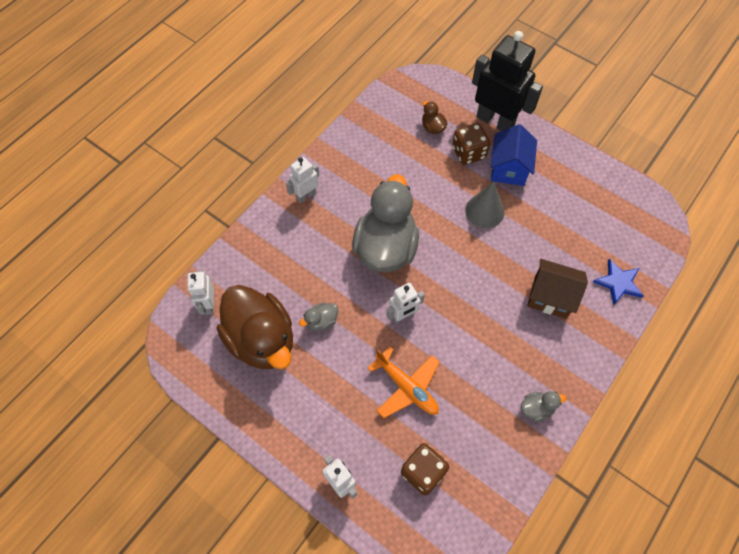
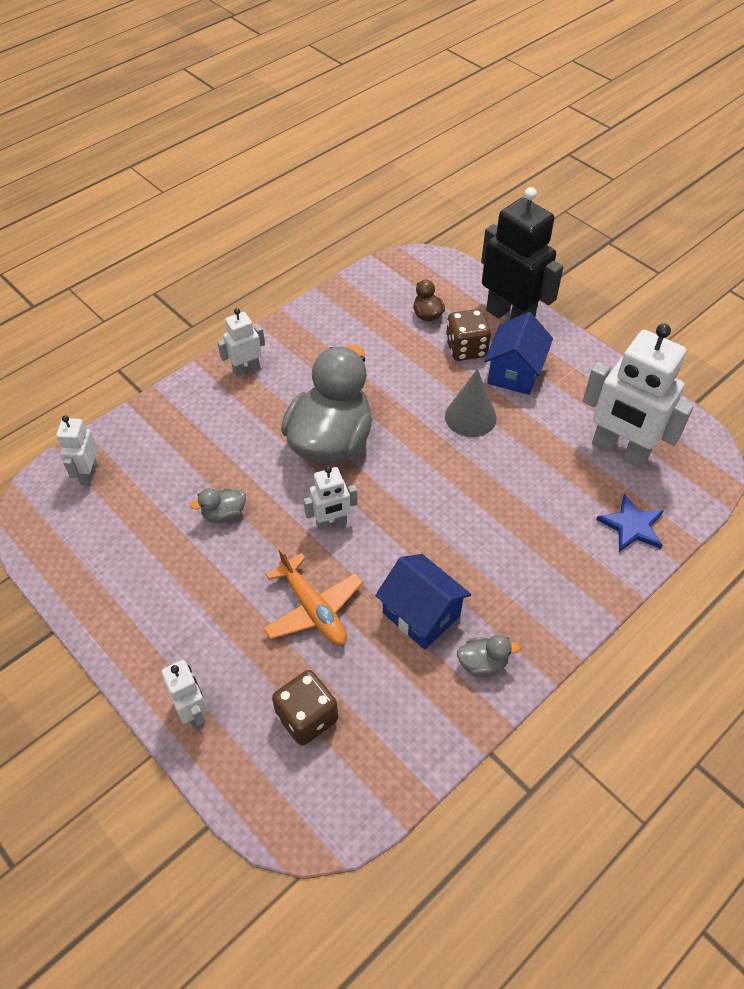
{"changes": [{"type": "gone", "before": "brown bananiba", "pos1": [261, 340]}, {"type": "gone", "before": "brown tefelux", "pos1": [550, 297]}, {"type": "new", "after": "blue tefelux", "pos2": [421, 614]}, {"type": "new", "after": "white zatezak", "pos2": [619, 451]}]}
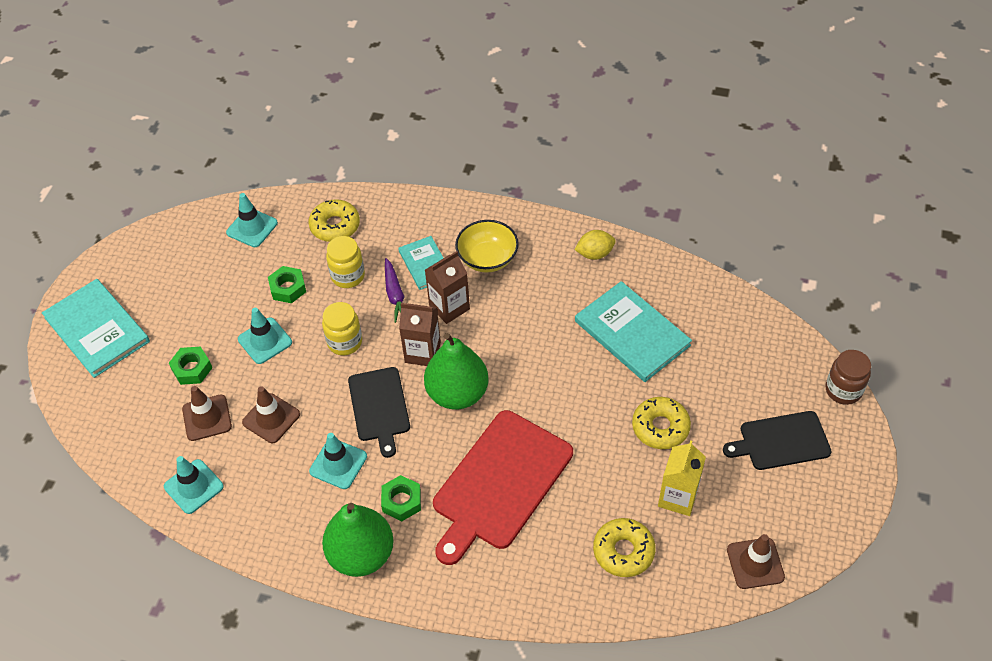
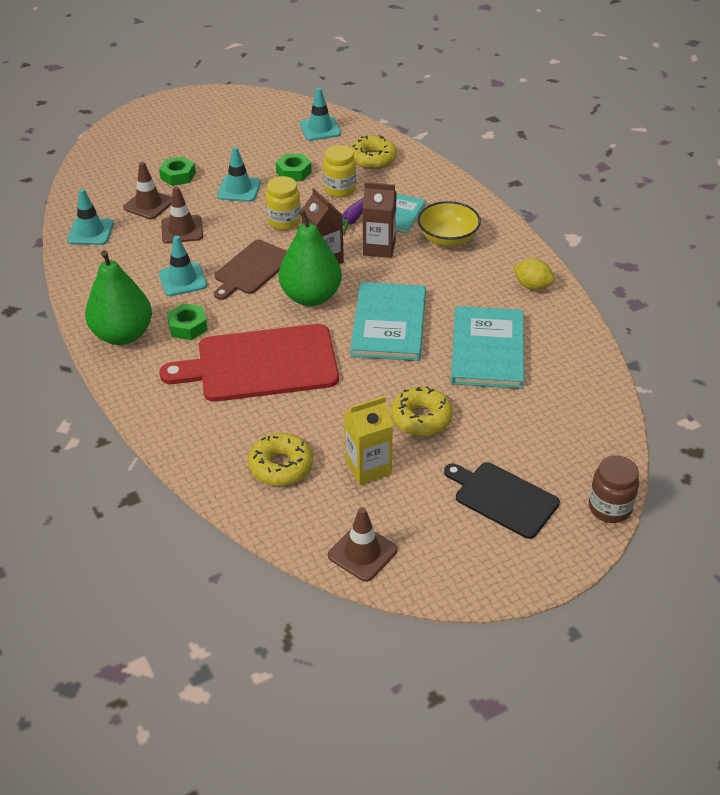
{"changes": [{"type": "shifted", "before": "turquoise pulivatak", "pos1": [97, 330], "pos2": [389, 324]}, {"type": "repainted", "before": "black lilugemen", "after": "brown lilugemen", "pos1": [379, 407], "pos2": [252, 269]}]}
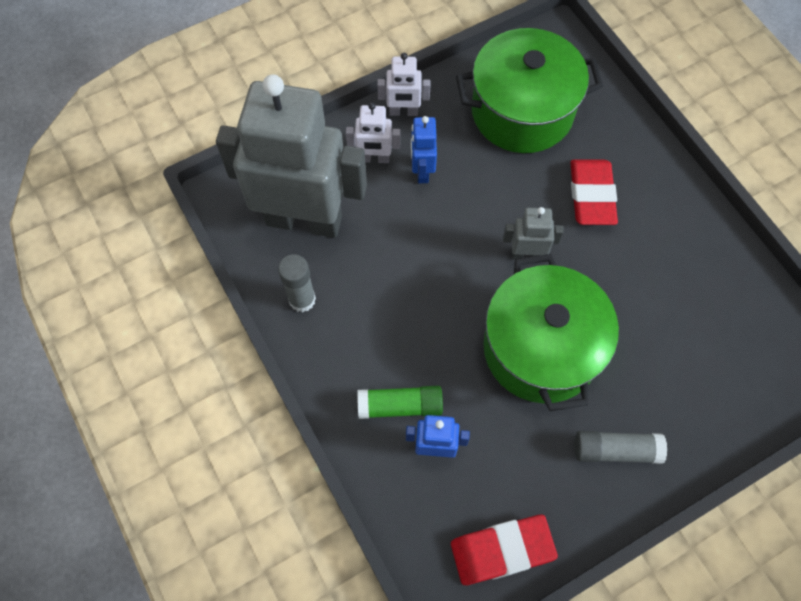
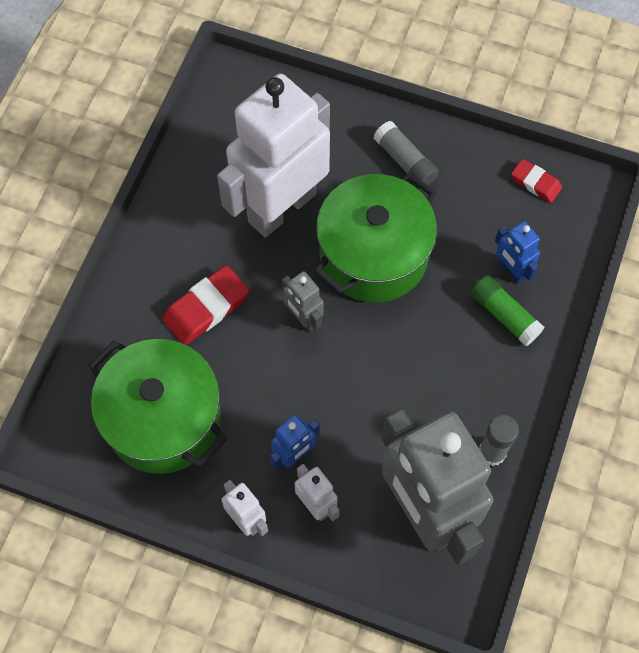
{"changes": [{"type": "new", "after": "white zatezak", "pos2": [281, 207]}, {"type": "scaled", "before": "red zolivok", "pos1": [502, 550], "pos2": [535, 183], "scale": 0.61}]}
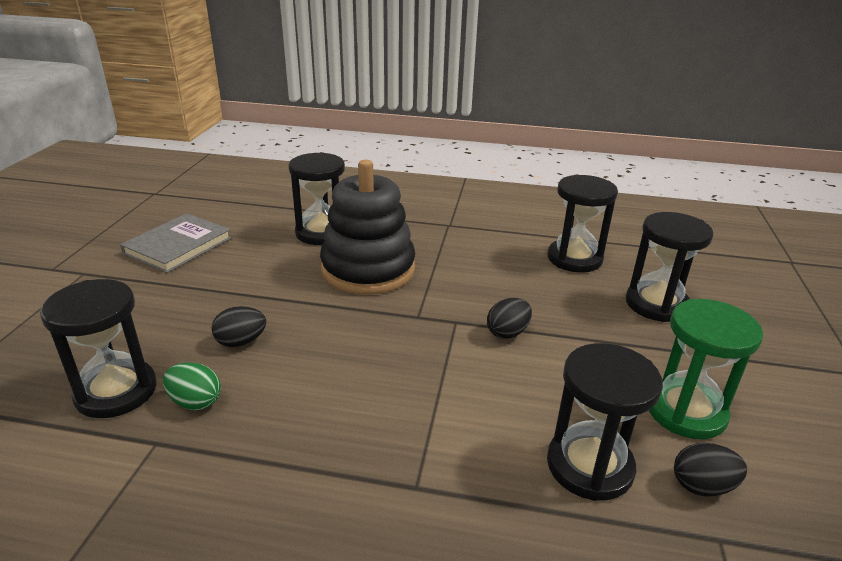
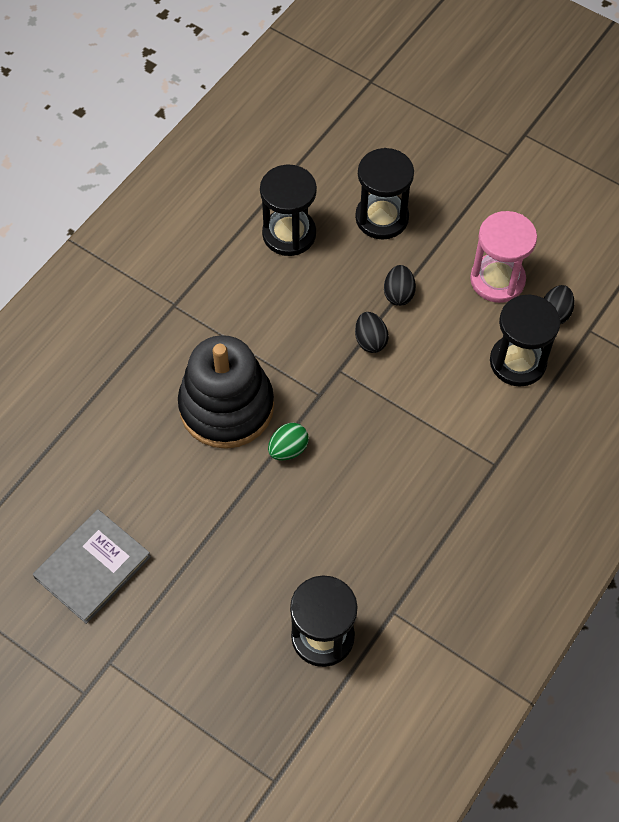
{"changes": [{"type": "gone", "before": "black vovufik", "pos1": [321, 233]}, {"type": "shifted", "before": "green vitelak", "pos1": [195, 402], "pos2": [288, 449]}, {"type": "shifted", "before": "black vitelak", "pos1": [241, 342], "pos2": [398, 294]}, {"type": "repainted", "before": "green vovufik", "after": "pink vovufik", "pos1": [686, 411], "pos2": [497, 280]}, {"type": "rotated", "before": "grey pulivatak", "pos1": [178, 246], "pos2": [93, 567], "turn": 75}]}
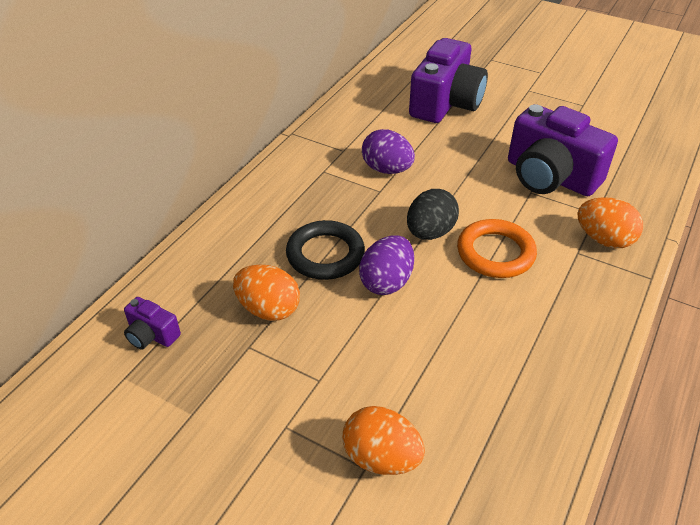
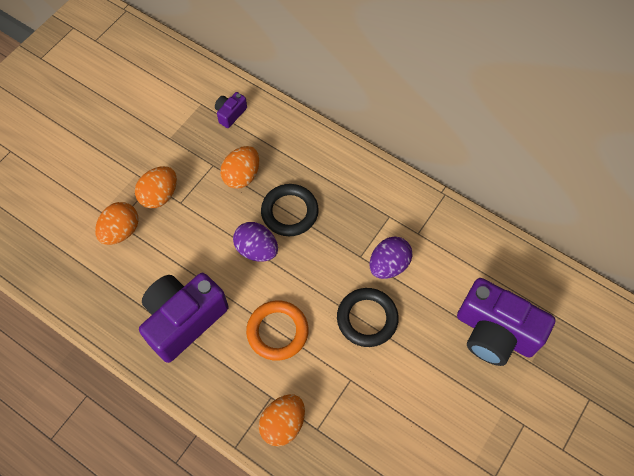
{"changes": [{"type": "gone", "before": "black vitelak", "pos1": [430, 232]}, {"type": "new", "after": "orange vitelak", "pos2": [159, 195]}, {"type": "new", "after": "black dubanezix", "pos2": [367, 319]}, {"type": "shifted", "before": "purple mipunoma", "pos1": [550, 176], "pos2": [183, 320]}]}
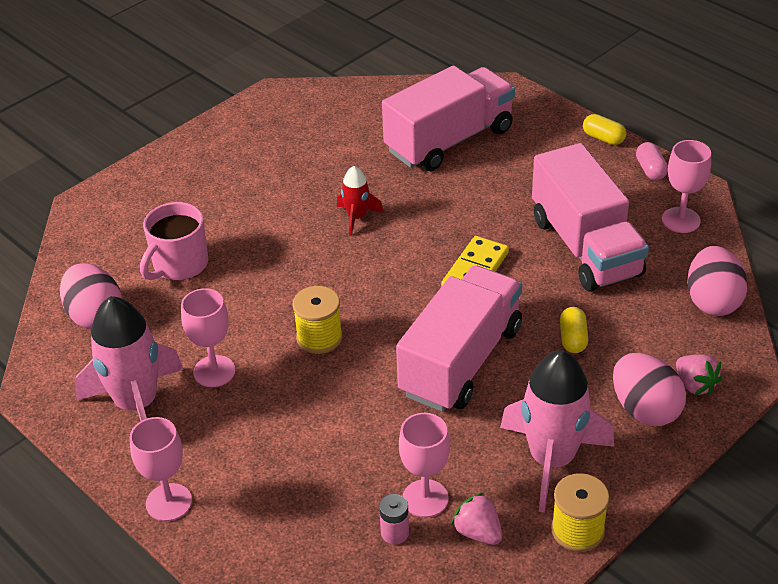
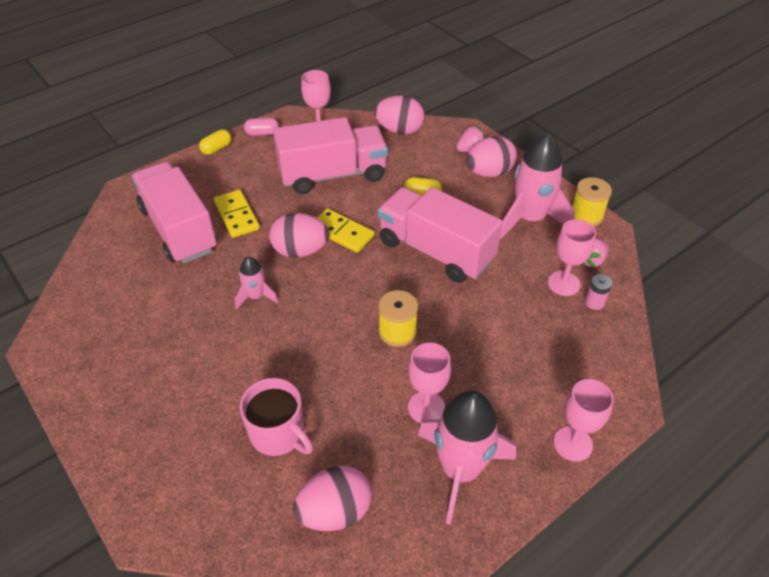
{"changes": [{"type": "new", "after": "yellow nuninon", "pos2": [236, 216]}, {"type": "new", "after": "pink vitelak", "pos2": [300, 251]}, {"type": "repainted", "before": "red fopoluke", "after": "pink fopoluke", "pos1": [357, 217], "pos2": [256, 296]}]}
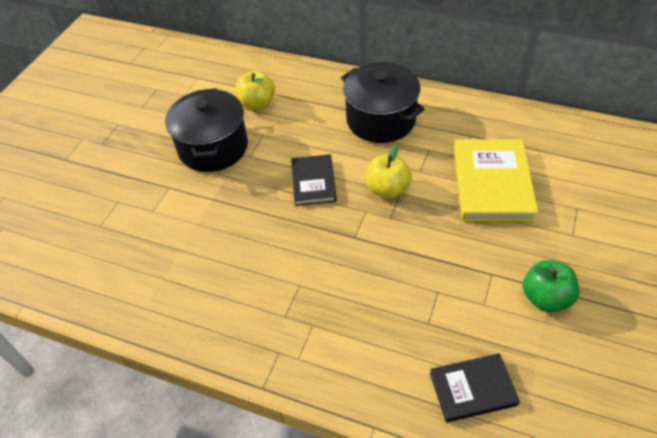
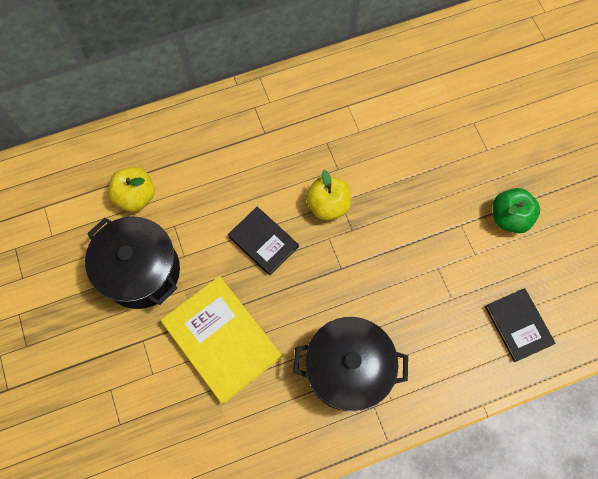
{"changes": [{"type": "shifted", "before": "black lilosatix", "pos1": [381, 120], "pos2": [347, 369]}, {"type": "shifted", "before": "yellow pulivatak", "pos1": [492, 183], "pos2": [222, 340]}, {"type": "rotated", "before": "black pulivatak", "pos1": [472, 389], "pos2": [518, 325], "turn": -60}]}
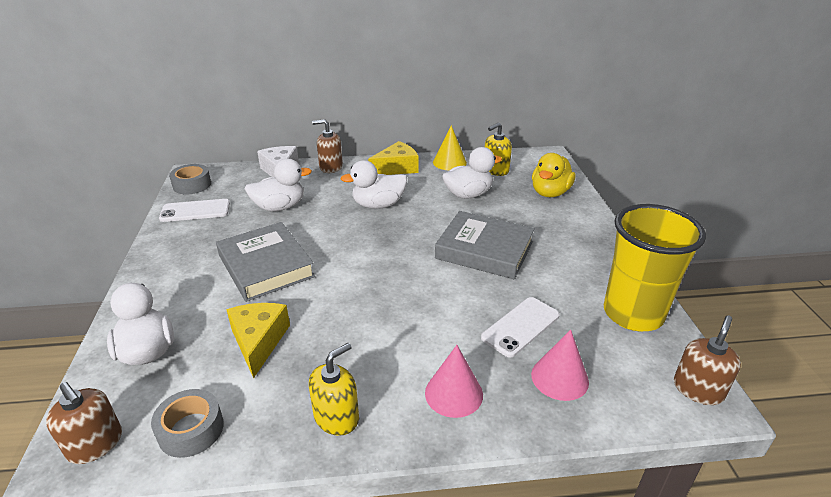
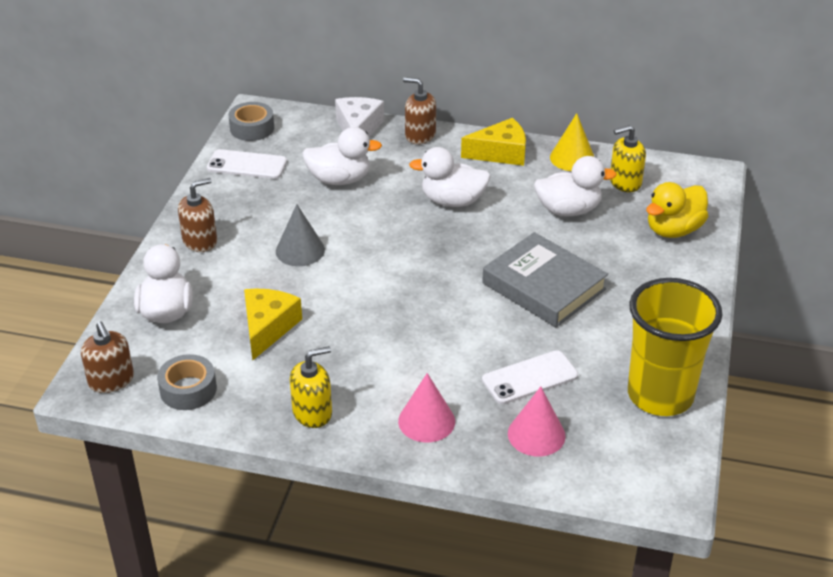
{"changes": [{"type": "shifted", "before": "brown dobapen", "pos1": [698, 389], "pos2": [200, 241]}, {"type": "swapped", "before": "grey pulivatak", "after": "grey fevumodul", "pos1": [266, 266], "pos2": [300, 250]}]}
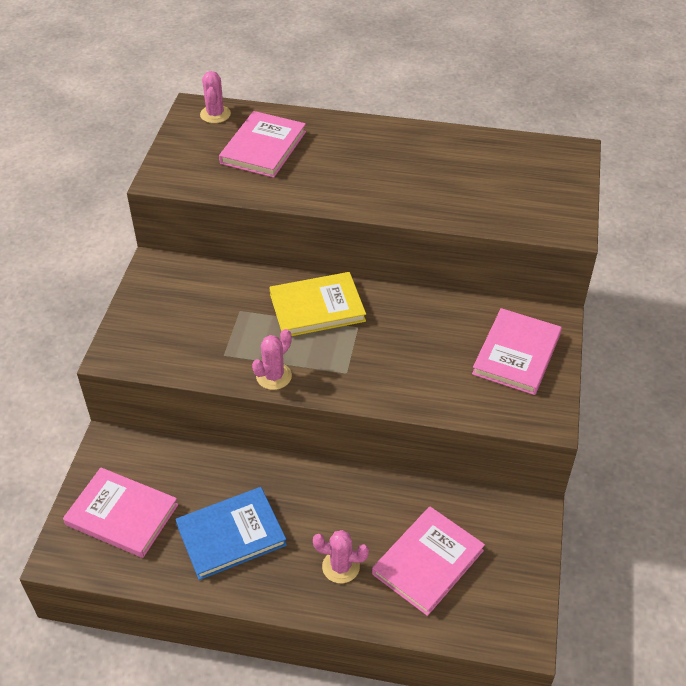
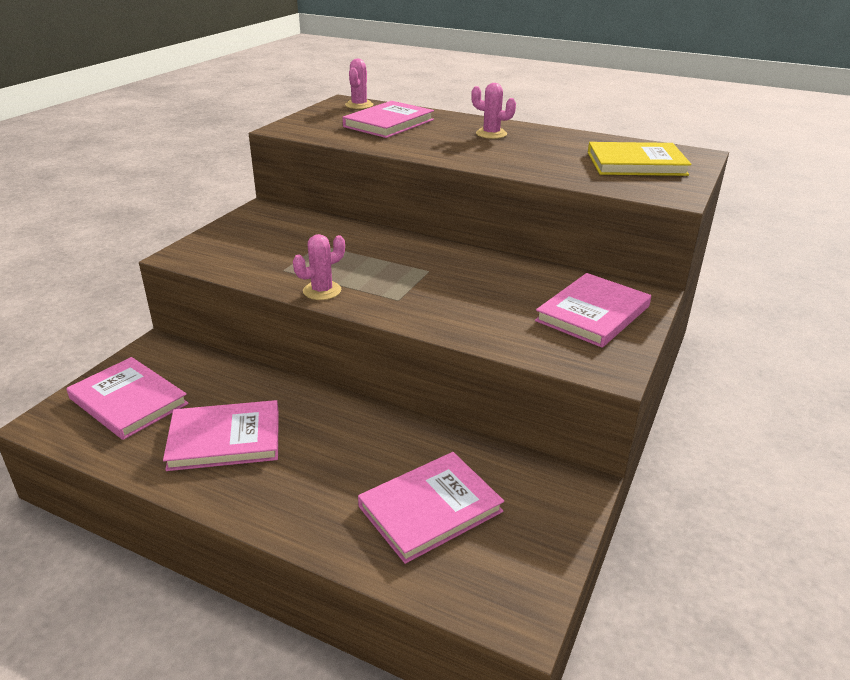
{"changes": [{"type": "shifted", "before": "yellow pulivatak", "pos1": [317, 308], "pos2": [636, 164]}, {"type": "shifted", "before": "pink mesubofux", "pos1": [341, 567], "pos2": [491, 134]}, {"type": "repainted", "before": "blue pulivatak", "after": "pink pulivatak", "pos1": [231, 535], "pos2": [225, 439]}]}
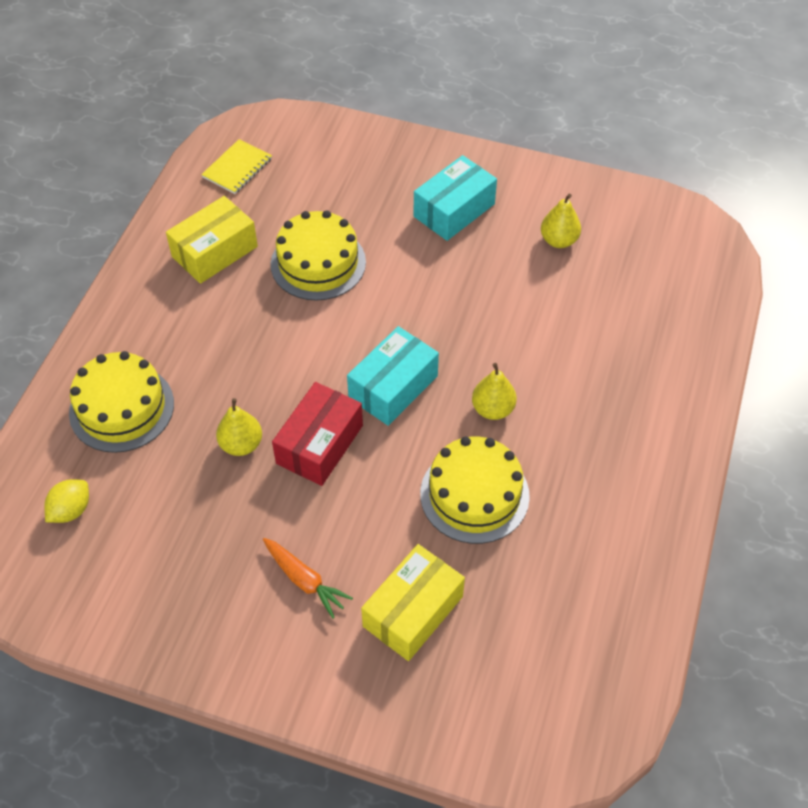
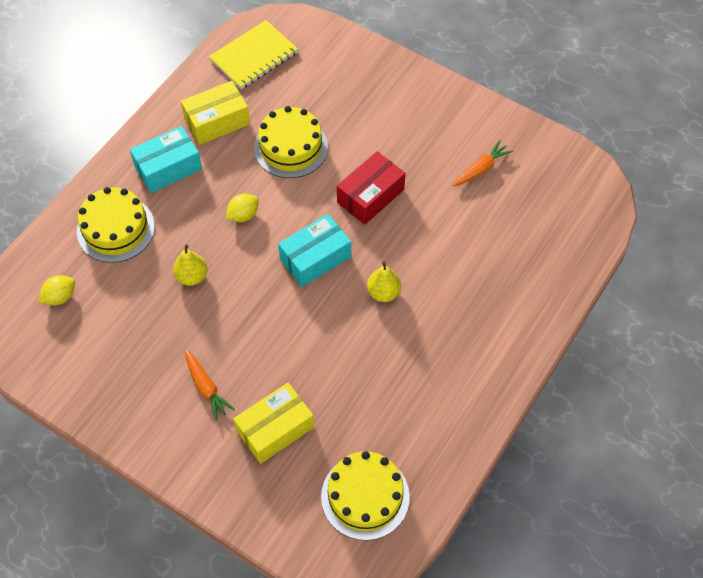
{"changes": [{"type": "new", "after": "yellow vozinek", "pos2": [243, 215]}, {"type": "shifted", "before": "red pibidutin", "pos1": [319, 444], "pos2": [370, 196]}, {"type": "shifted", "before": "turquoise pibidutin", "pos1": [454, 210], "pos2": [168, 168]}, {"type": "shifted", "before": "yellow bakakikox", "pos1": [474, 494], "pos2": [365, 496]}, {"type": "swapped", "before": "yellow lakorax", "after": "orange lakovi", "pos1": [558, 240], "pos2": [481, 169]}, {"type": "scaled", "before": "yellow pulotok", "pos1": [237, 168], "pos2": [254, 56], "scale": 1.55}]}
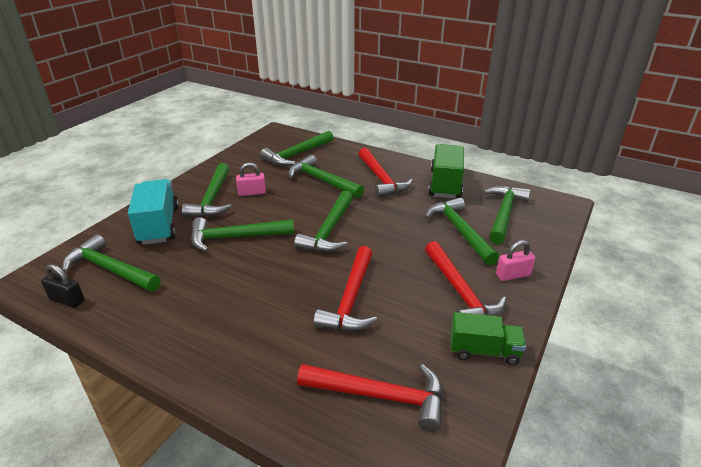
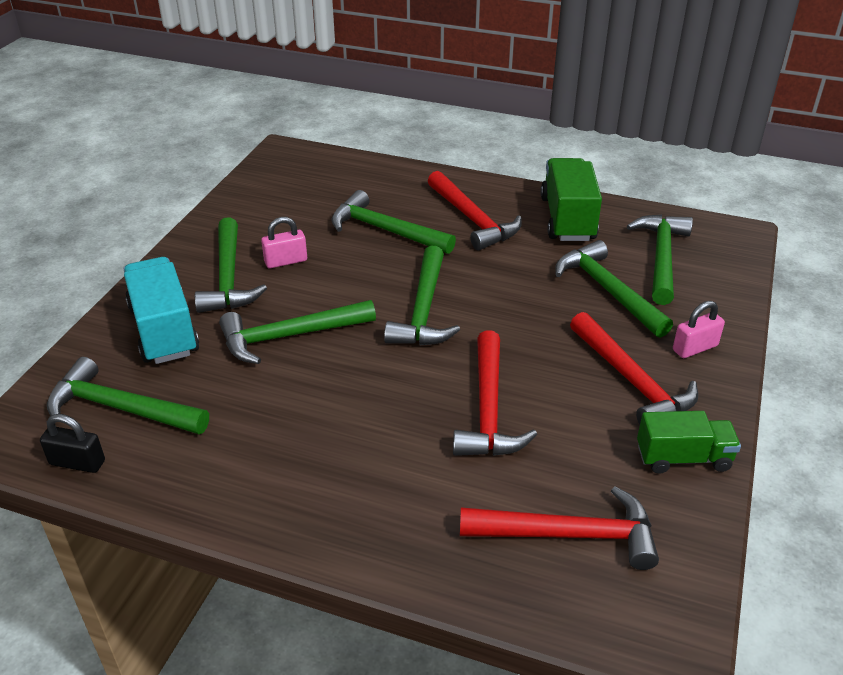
{"changes": [{"type": "gone", "before": "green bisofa", "pos1": [297, 154]}]}
